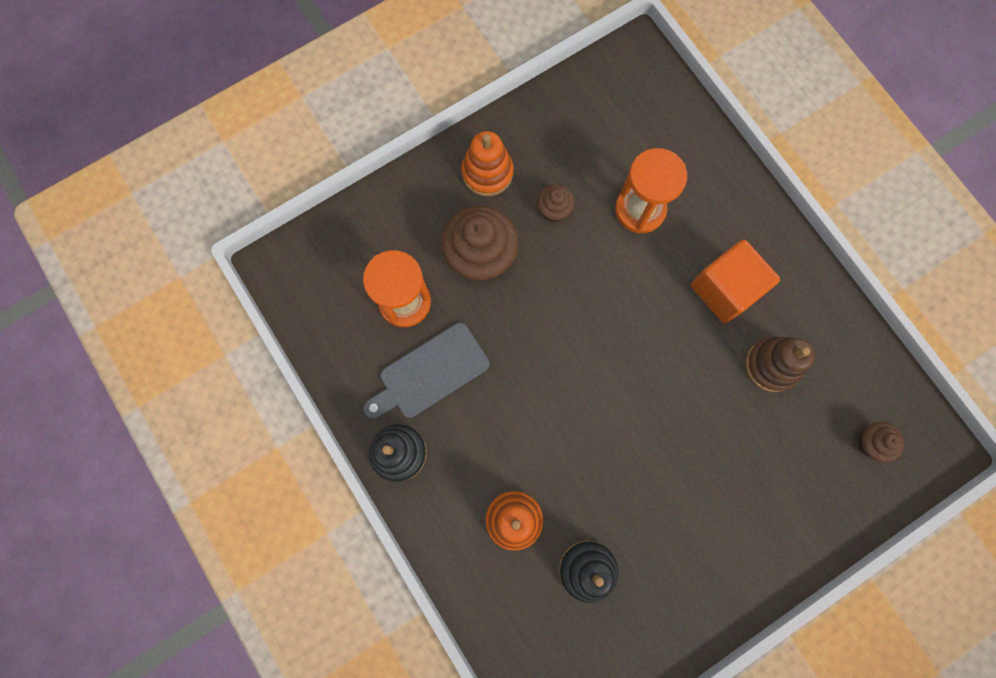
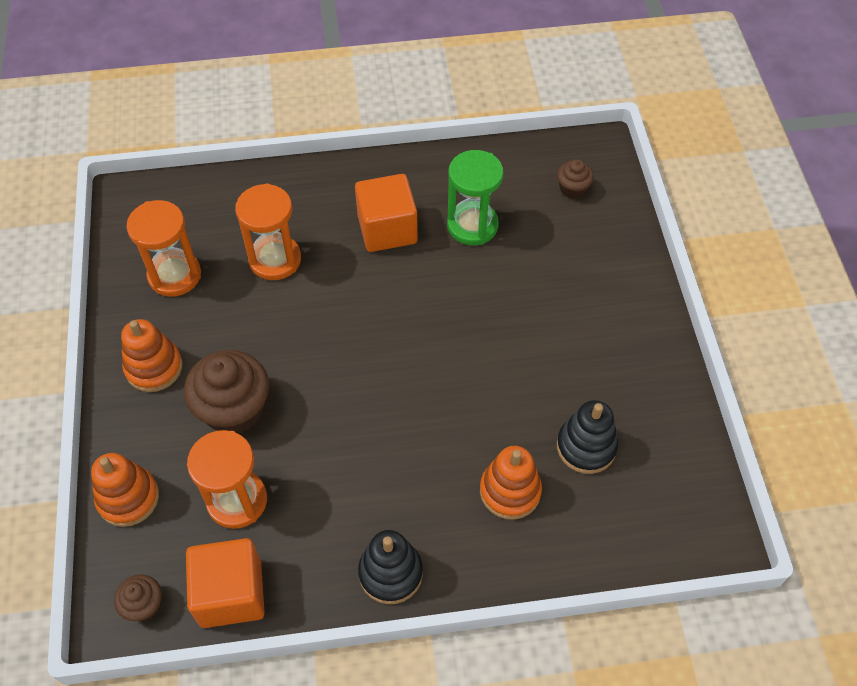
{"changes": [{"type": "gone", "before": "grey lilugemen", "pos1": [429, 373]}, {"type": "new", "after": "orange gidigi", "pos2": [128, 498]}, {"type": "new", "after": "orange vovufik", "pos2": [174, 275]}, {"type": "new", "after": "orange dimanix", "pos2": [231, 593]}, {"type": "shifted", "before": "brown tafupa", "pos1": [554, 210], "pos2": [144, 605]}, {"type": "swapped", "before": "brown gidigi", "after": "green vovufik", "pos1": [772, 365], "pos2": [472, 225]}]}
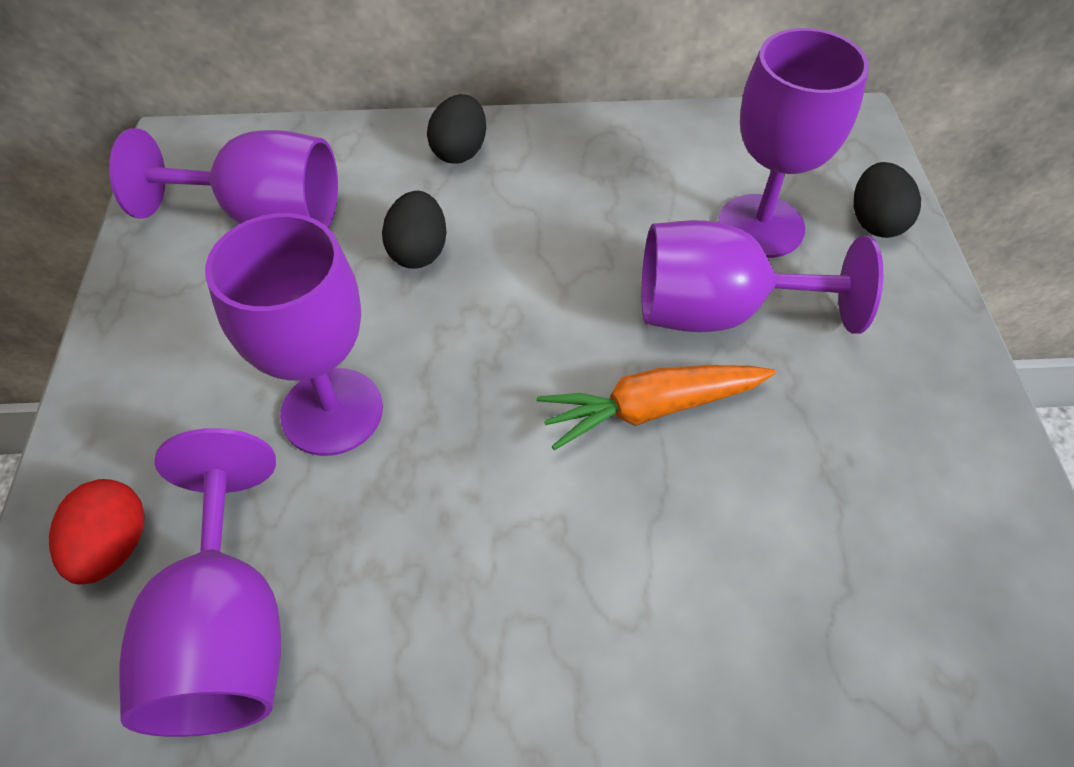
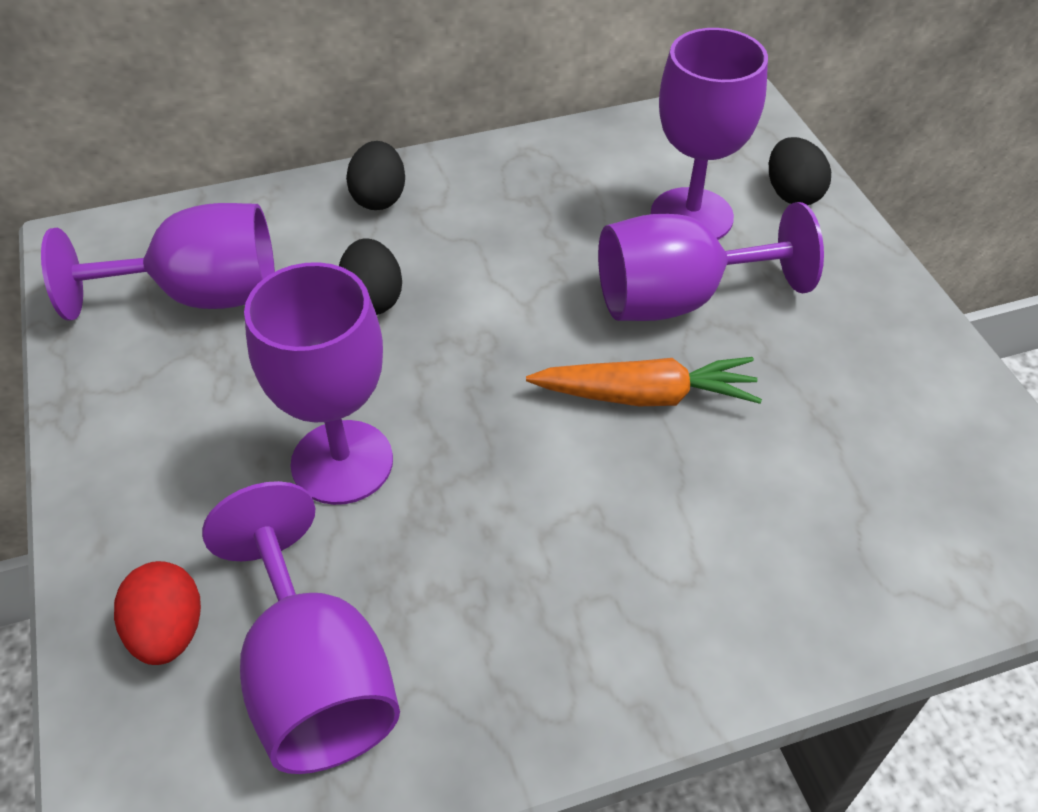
{"changes": [{"type": "rotated", "before": "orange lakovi", "pos1": [651, 409], "pos2": [645, 395], "turn": -150}]}
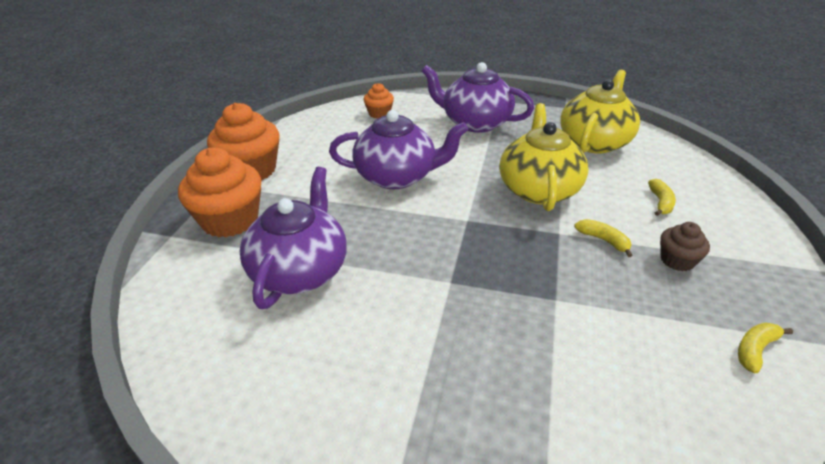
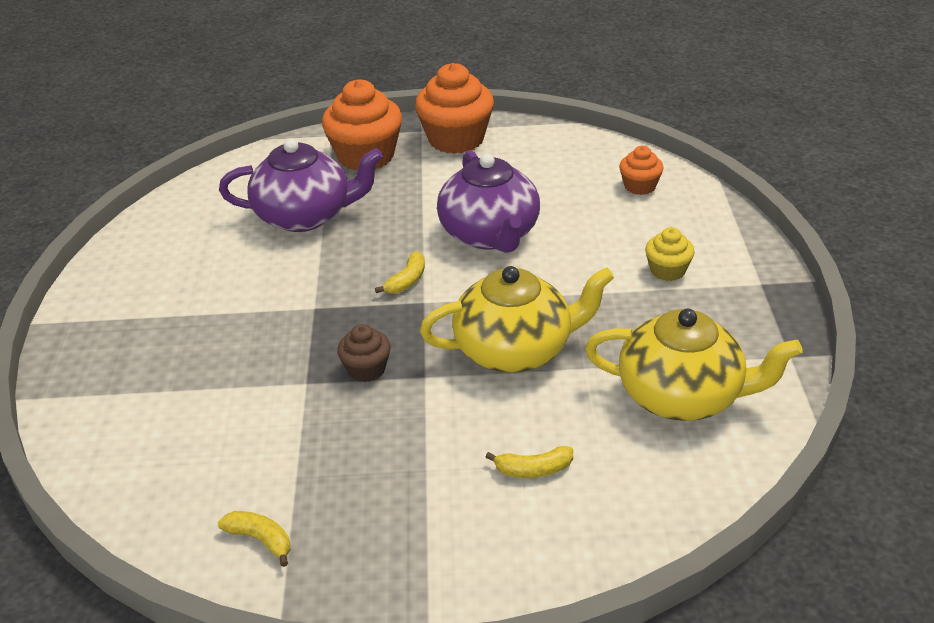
{"changes": [{"type": "shifted", "before": "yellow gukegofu", "pos1": [603, 240], "pos2": [407, 280]}, {"type": "shifted", "before": "brown tafupa", "pos1": [677, 260], "pos2": [366, 369]}, {"type": "swapped", "before": "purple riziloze", "after": "yellow tafupa", "pos1": [475, 122], "pos2": [667, 270]}]}
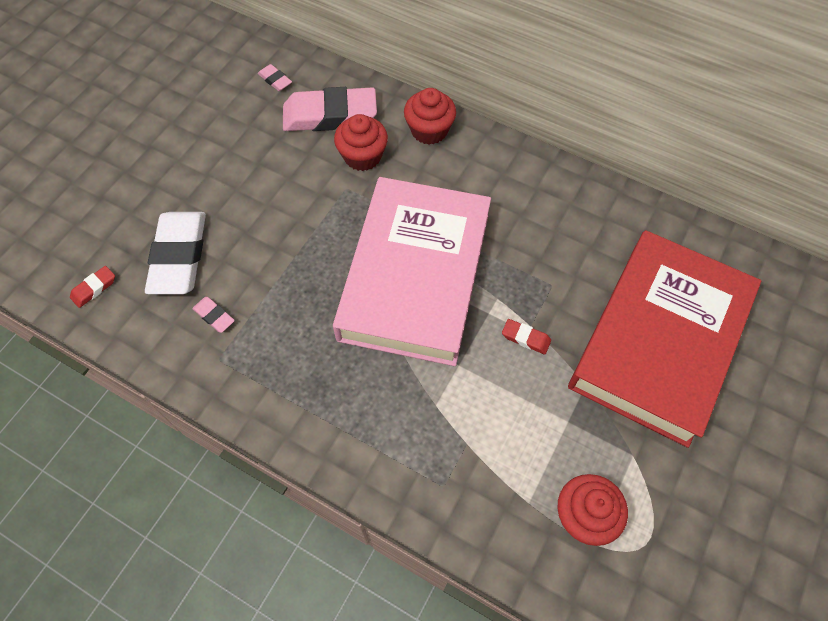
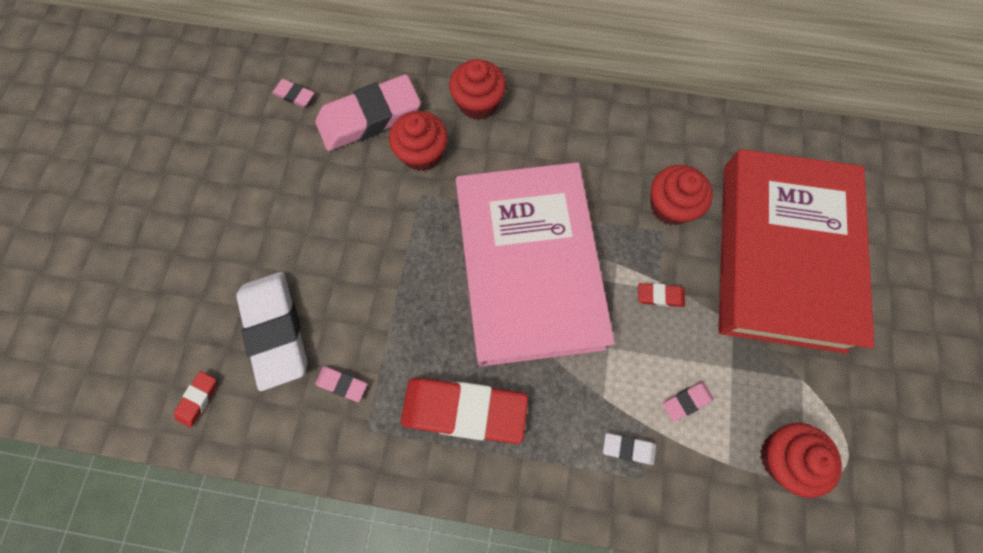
{"changes": [{"type": "new", "after": "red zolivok", "pos2": [464, 410]}, {"type": "new", "after": "white zolivok", "pos2": [628, 448]}, {"type": "new", "after": "red tafupa", "pos2": [670, 206]}, {"type": "new", "after": "pink zolivok", "pos2": [686, 401]}]}
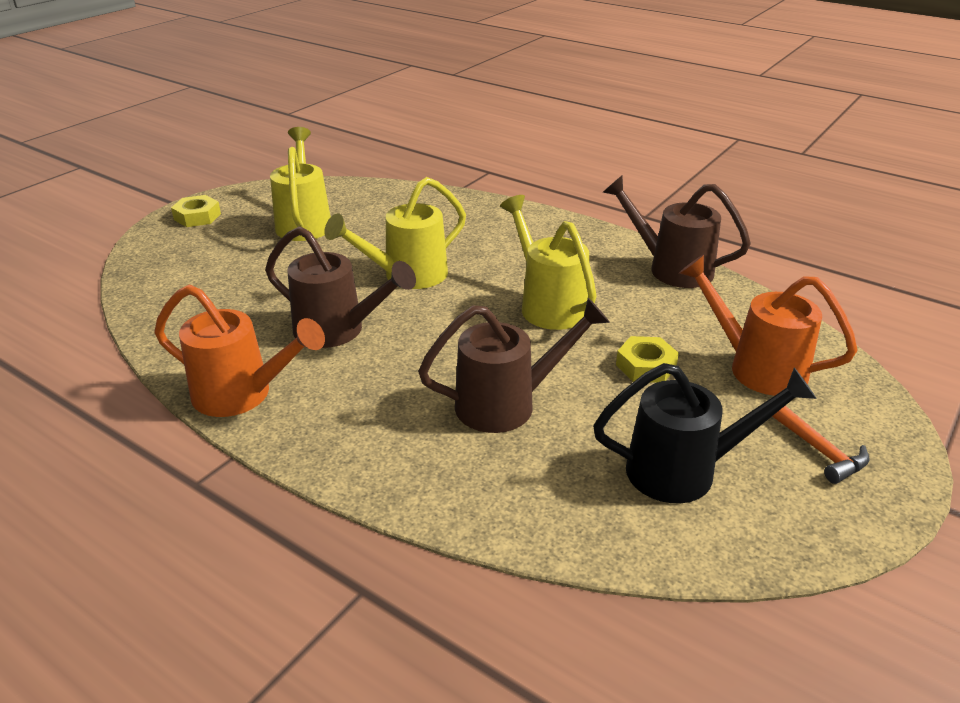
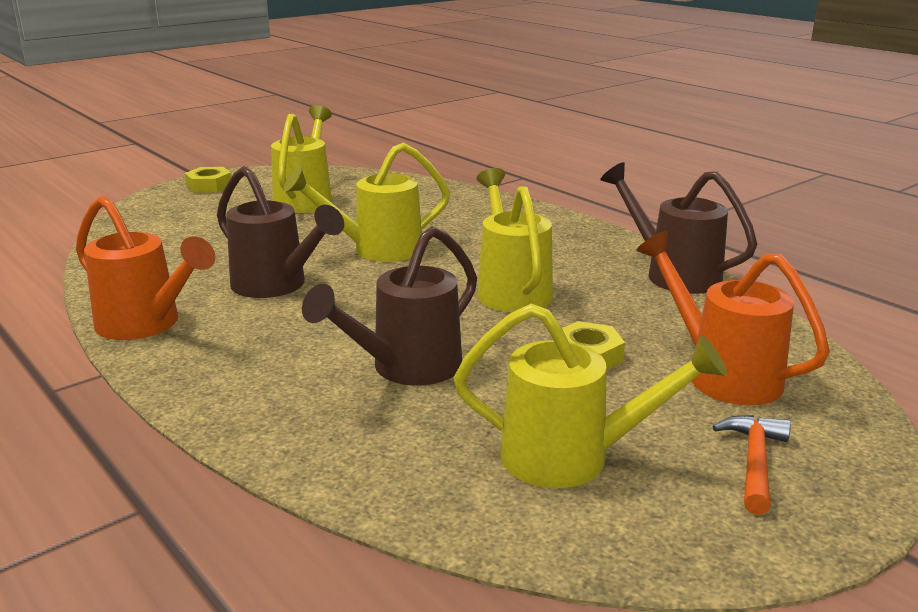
{"changes": [{"type": "repainted", "before": "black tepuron", "after": "yellow tepuron", "pos1": [684, 471], "pos2": [571, 458]}, {"type": "rotated", "before": "brown tepuron", "pos1": [506, 404], "pos2": [407, 368], "turn": 135}, {"type": "rotated", "before": "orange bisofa", "pos1": [817, 449], "pos2": [754, 462], "turn": -150}]}
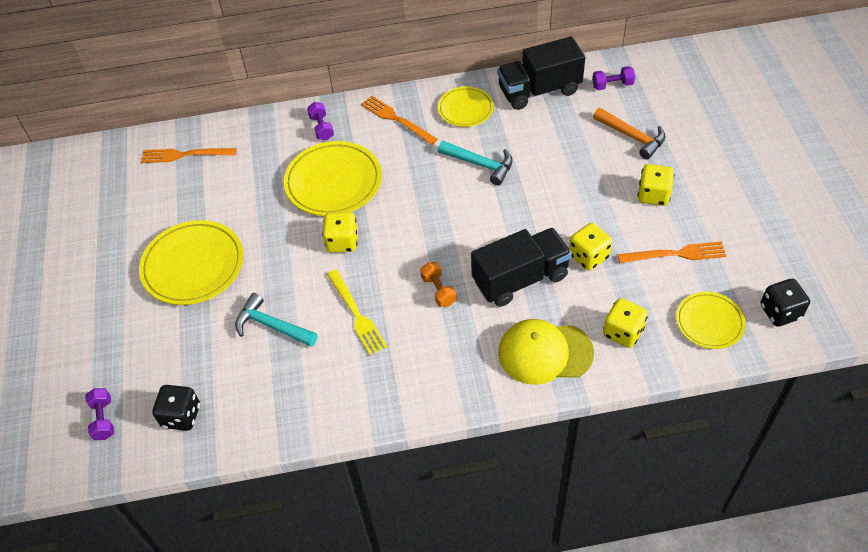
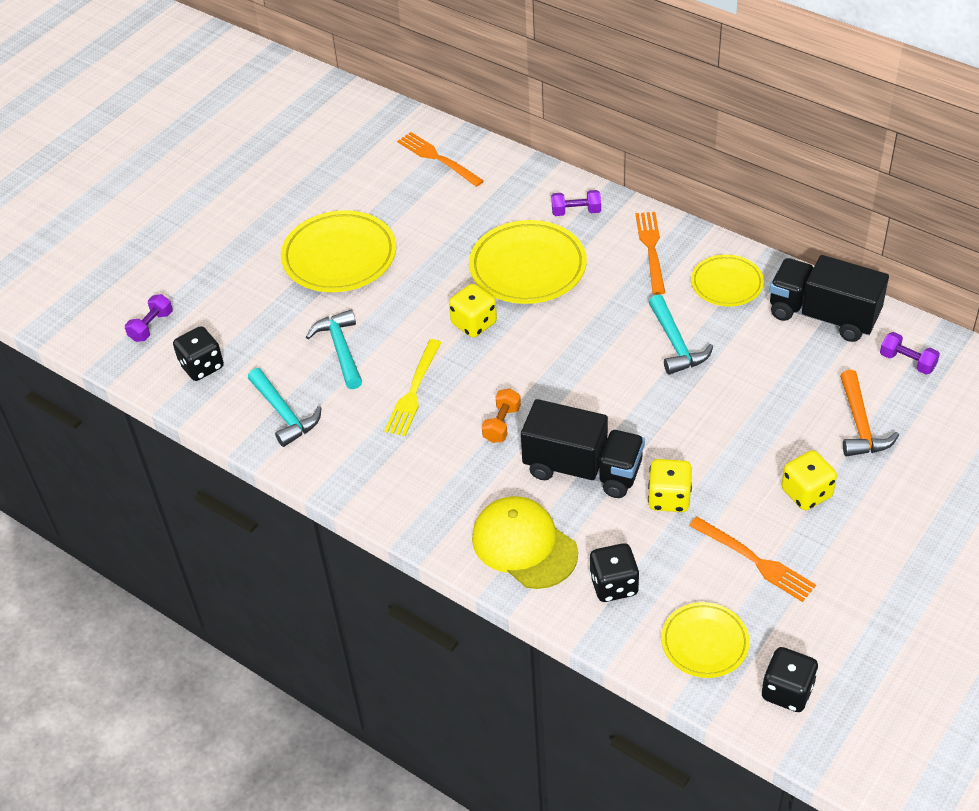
{"changes": [{"type": "new", "after": "turquoise bisofa", "pos2": [284, 414]}, {"type": "repainted", "before": "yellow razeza", "after": "black razeza", "pos1": [623, 332], "pos2": [613, 585]}, {"type": "rotated", "before": "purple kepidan", "pos1": [321, 128], "pos2": [576, 212], "turn": 60}]}
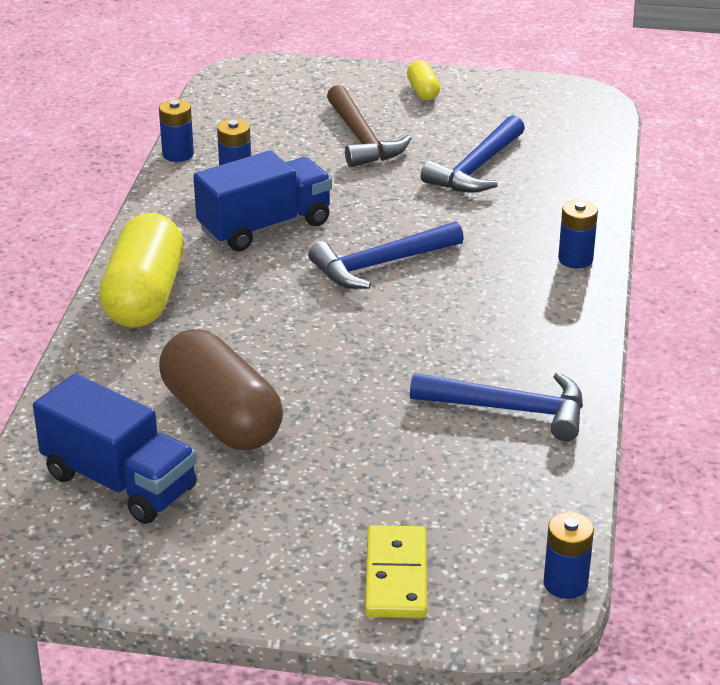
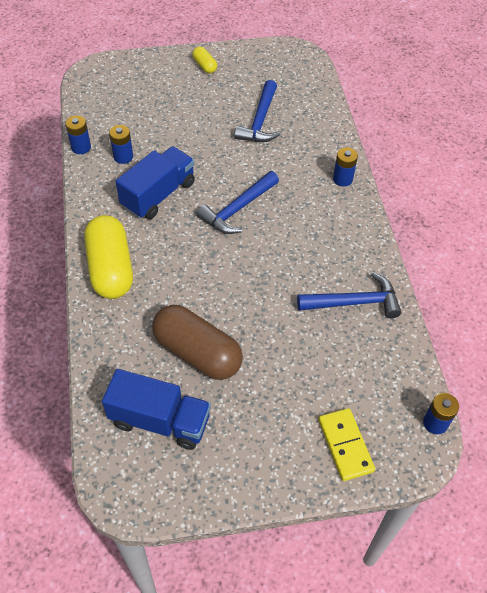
{"changes": [{"type": "gone", "before": "brown bisofa", "pos1": [362, 139]}]}
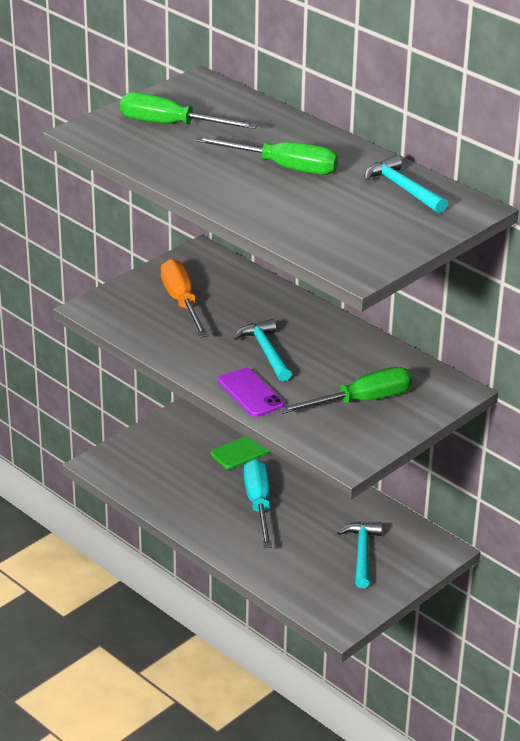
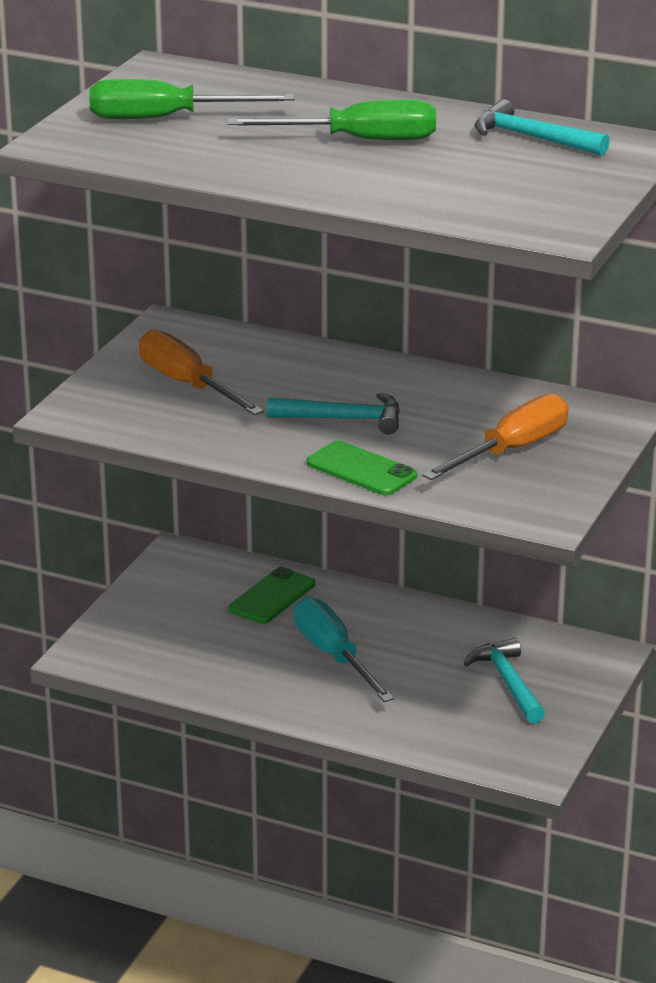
{"changes": [{"type": "repainted", "before": "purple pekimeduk", "after": "green pekimeduk", "pos1": [250, 393], "pos2": [361, 470]}, {"type": "repainted", "before": "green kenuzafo", "after": "orange kenuzafo", "pos1": [361, 401], "pos2": [512, 450]}, {"type": "rotated", "before": "turquoise bisofa", "pos1": [266, 351], "pos2": [344, 419], "turn": 135}]}
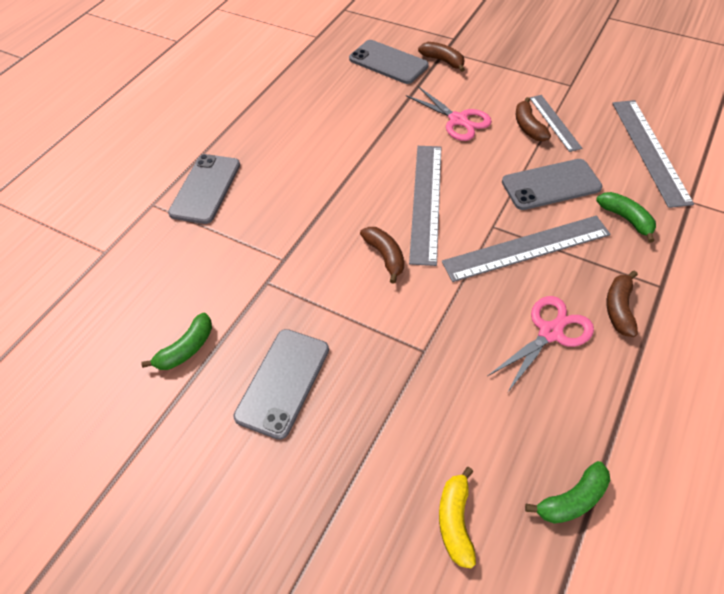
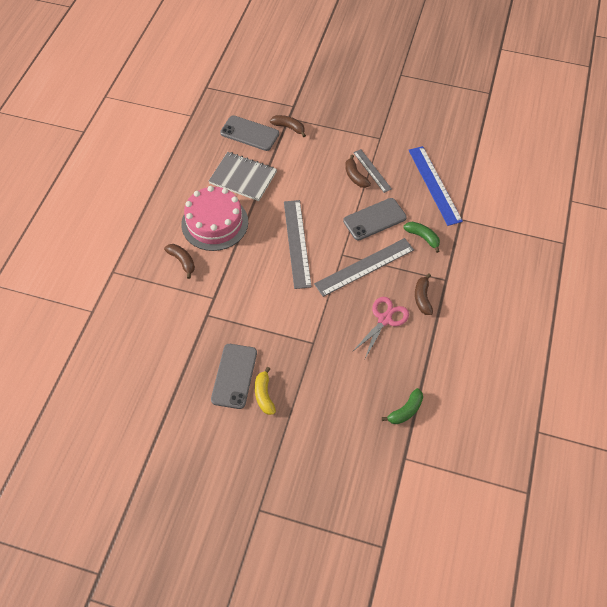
{"changes": [{"type": "gone", "before": "green gukegofu", "pos1": [186, 349]}, {"type": "gone", "before": "grey pekimeduk", "pos1": [206, 189]}, {"type": "gone", "before": "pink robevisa", "pos1": [458, 120]}, {"type": "new", "after": "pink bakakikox", "pos2": [214, 223]}, {"type": "new", "after": "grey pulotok", "pos2": [243, 178]}, {"type": "shifted", "before": "brown gukegofu", "pos1": [385, 256], "pos2": [182, 261]}, {"type": "shifted", "before": "yellow gukegofu", "pos1": [455, 521], "pos2": [264, 395]}, {"type": "repainted", "before": "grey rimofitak", "after": "blue rimofitak", "pos1": [649, 150], "pos2": [434, 185]}]}
